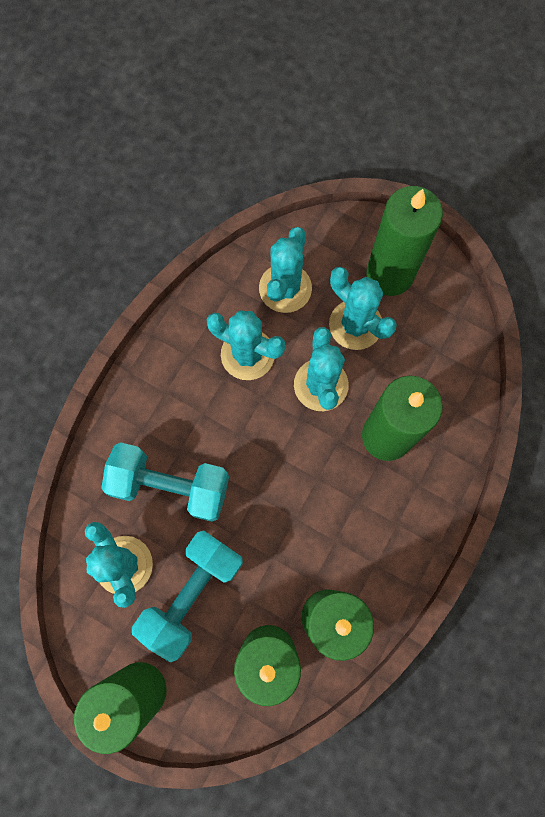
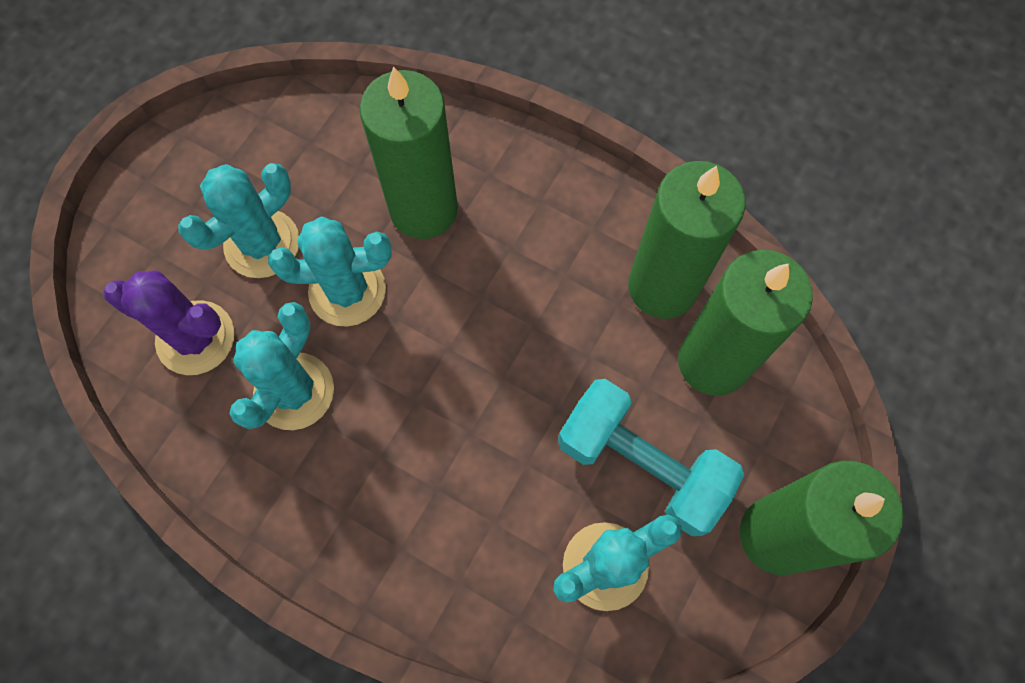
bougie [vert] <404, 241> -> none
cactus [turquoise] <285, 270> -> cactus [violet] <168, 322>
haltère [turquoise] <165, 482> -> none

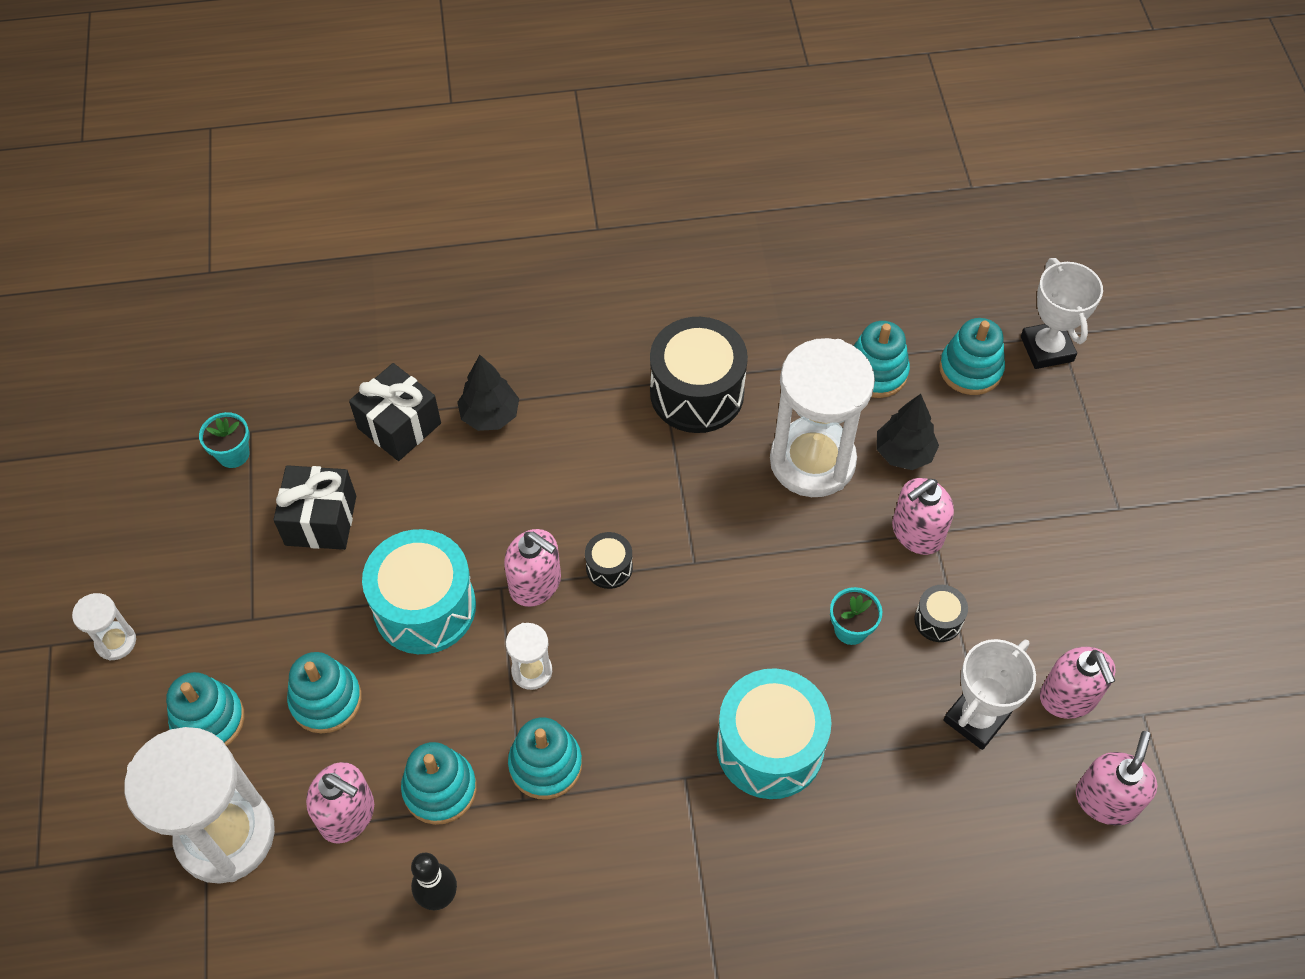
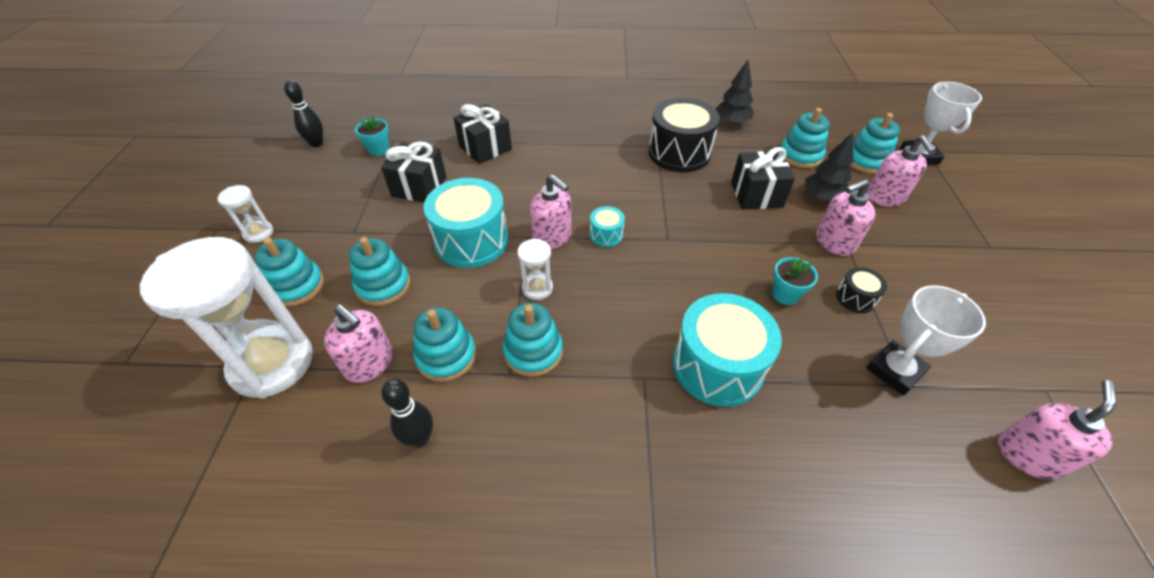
sablier [blanc] <822, 417> -> cadeau [noir] <763, 178>
arbre [noir] <488, 393> -> arbre [noir] <734, 92>, move
tambour [noir] <609, 560> -> tambour [turquoise] <607, 226>
distributeur de savon [rose] <1078, 683> -> distributeur de savon [rose] <901, 171>, move
none -> quille [noir] <303, 113>

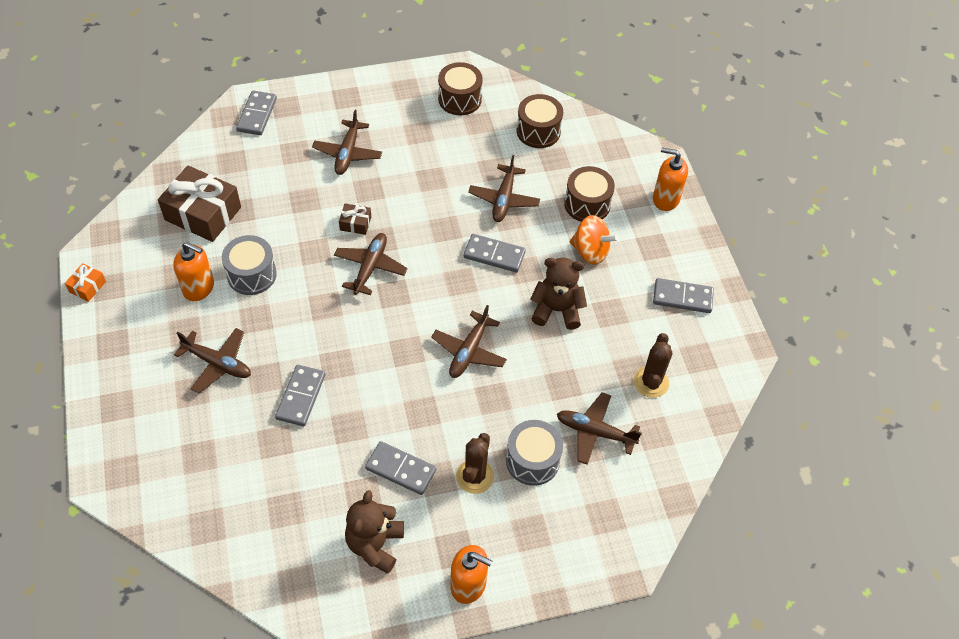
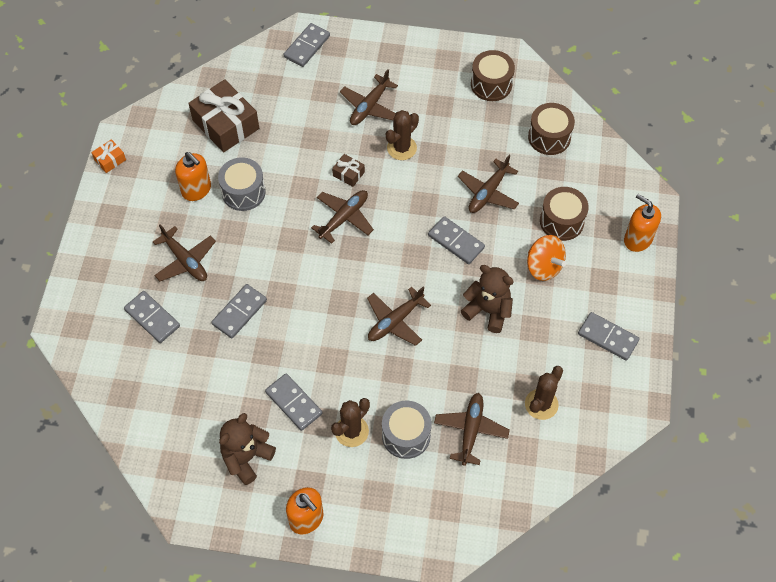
avion [marron] <599, 428> -> avion [marron] <472, 429>, 60 degrees clockwise
none -> cactus [marron] <402, 135>
none -> domino [gris] <152, 317>

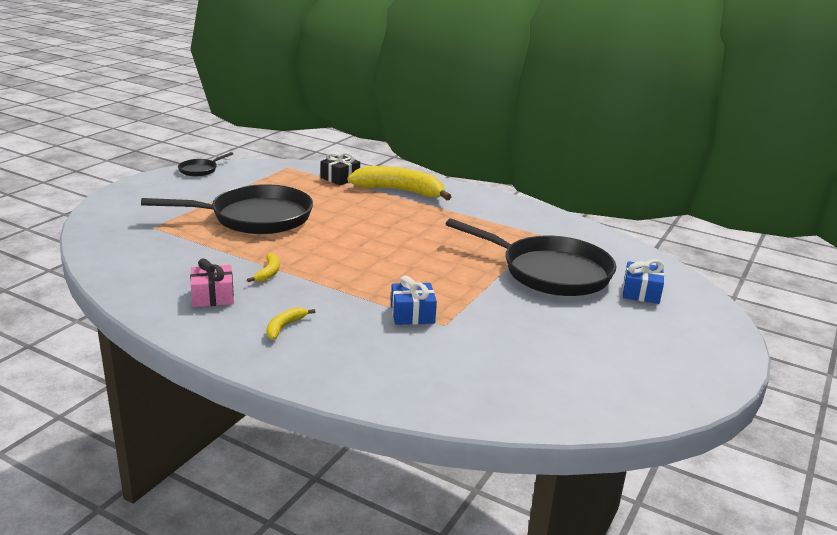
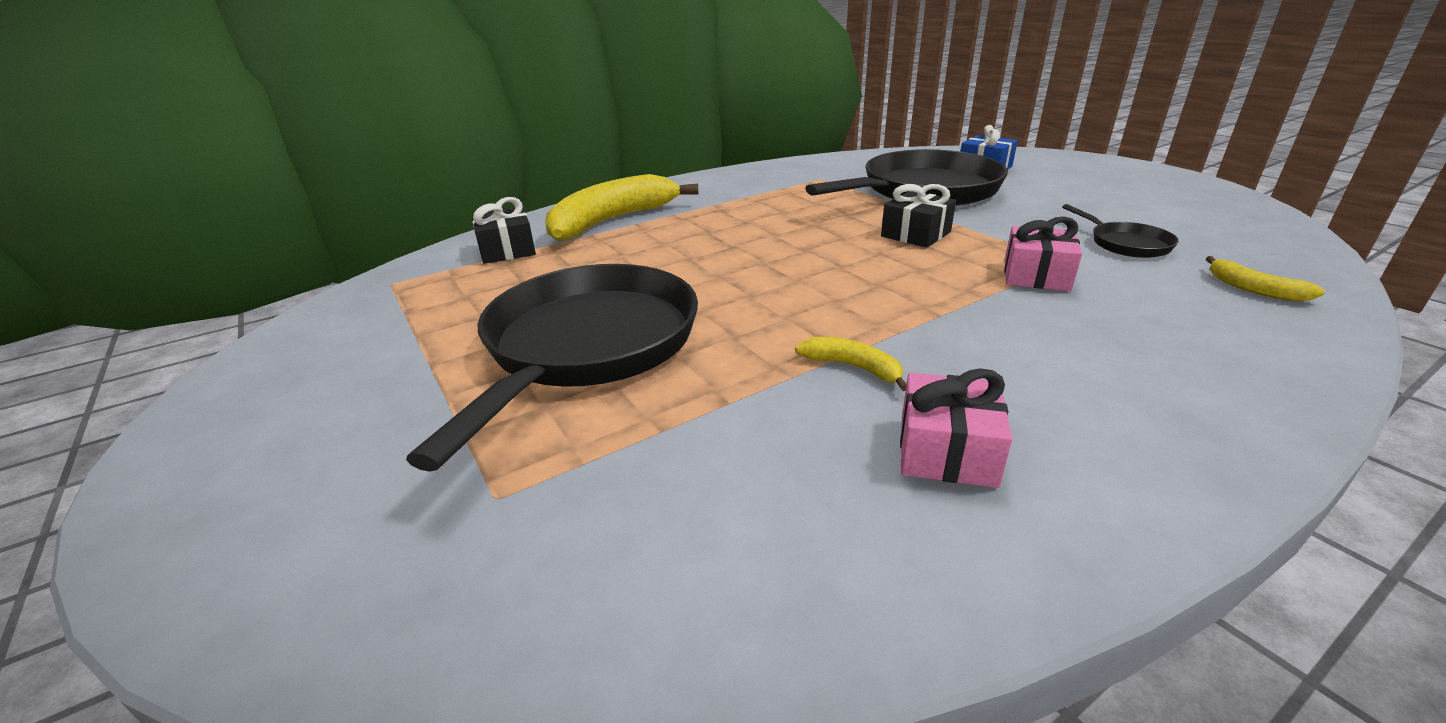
poêle [noir] <205, 164> -> poêle [noir] <1120, 231>, move
cadeau [bleu] <414, 300> -> cadeau [rose] <1043, 253>
banane [jaune] <290, 323> -> banane [jaune] <1265, 279>, move
none -> cadeau [noir] <918, 216>

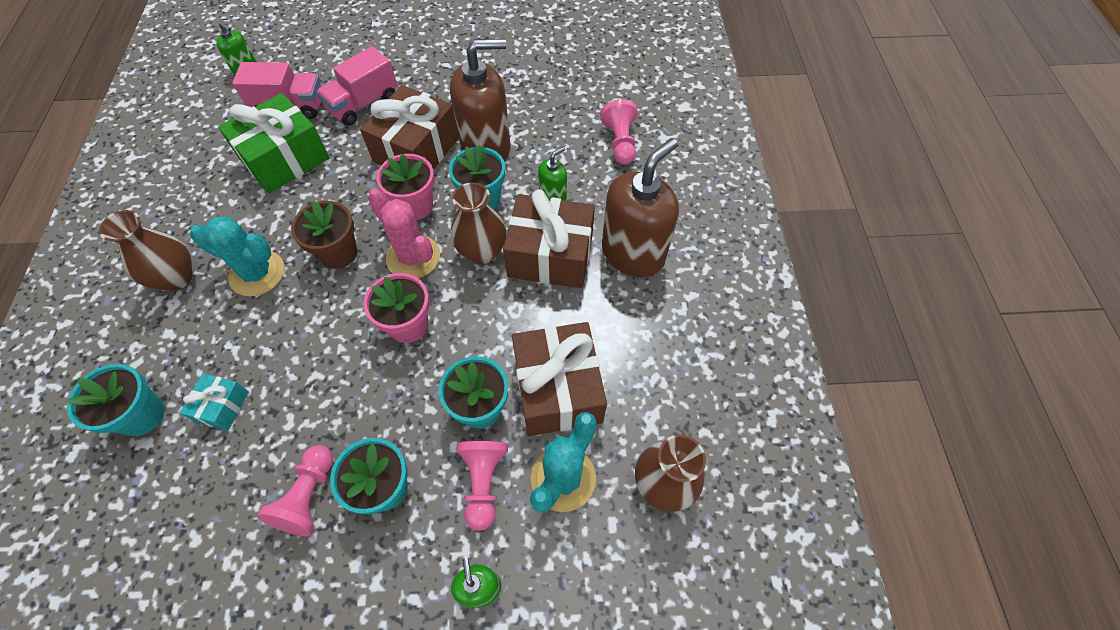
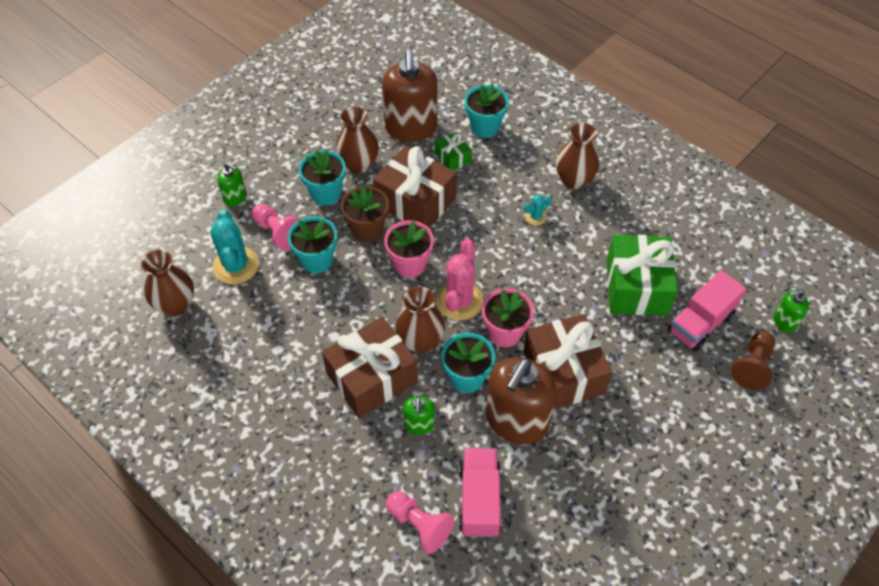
camion [rose] <356, 86> -> camion [rose] <480, 492>, move
distributeur de savon [marron] <640, 207> -> distributeur de savon [marron] <410, 95>, move
cactus [rose] <404, 233> -> cactus [rose] <459, 280>, 75 degrees counterclockwise
pot de fleurs [marron] <324, 235> -> pot de fleurs [marron] <365, 214>, move
cactus [turquoise] <237, 256> -> cactus [turquoise] <538, 210>, x0.48
cadeau [marron] <559, 379> -> cadeau [marron] <415, 187>, move
cadeau [turquoise] <214, 402> -> cadeau [vert] <453, 151>
pion [rose] <295, 490> -> vase [marron] <357, 140>
none -> pion [marron] <753, 360>

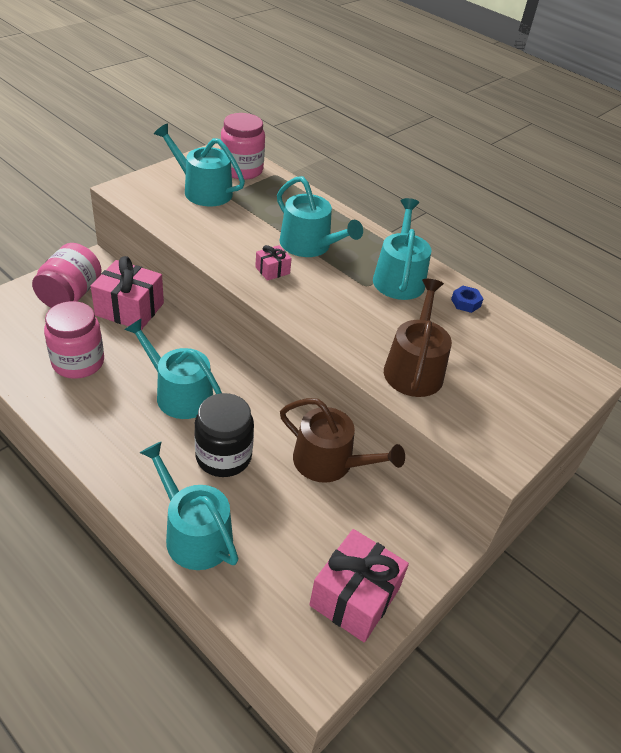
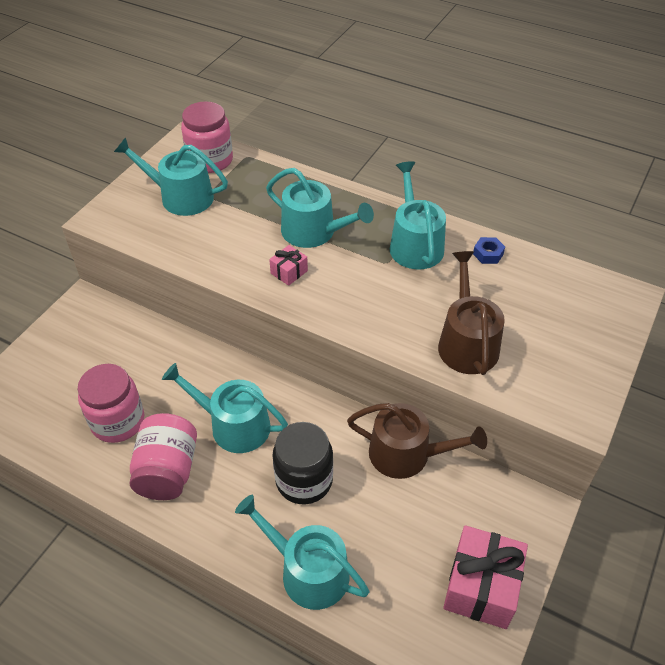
bocal [rose] <67, 275> -> bocal [rose] <163, 456>, move
cadeau [rose] <127, 293> -> none

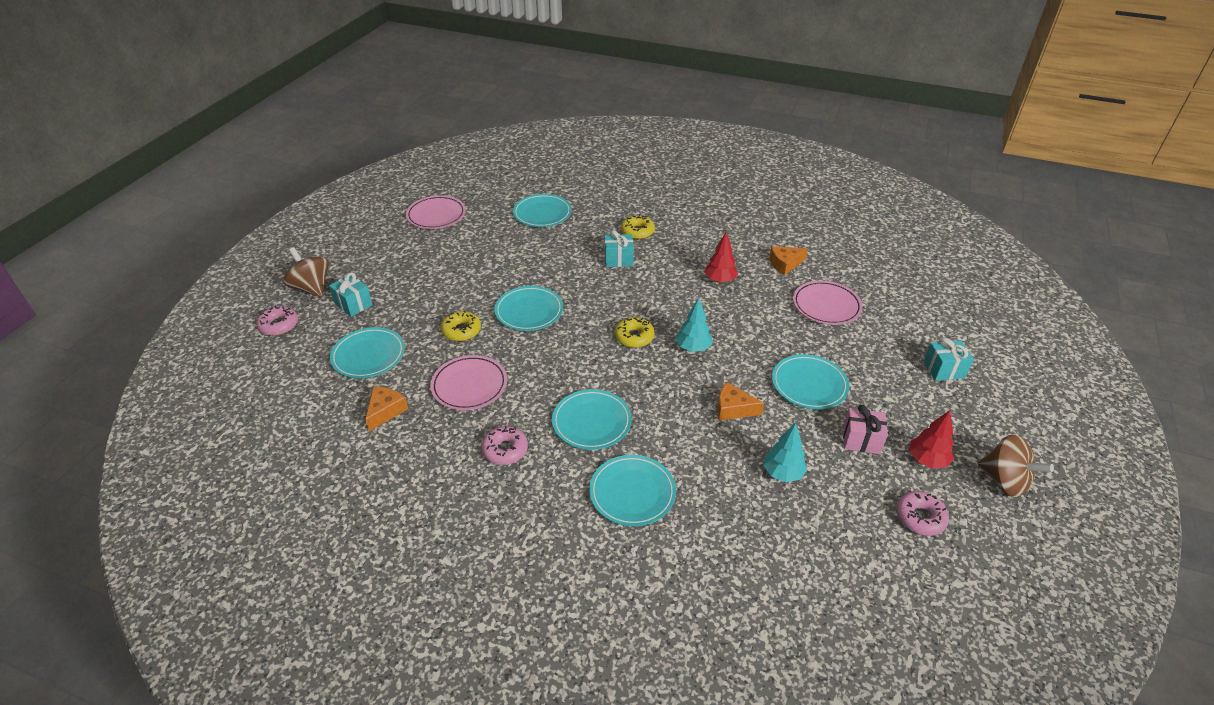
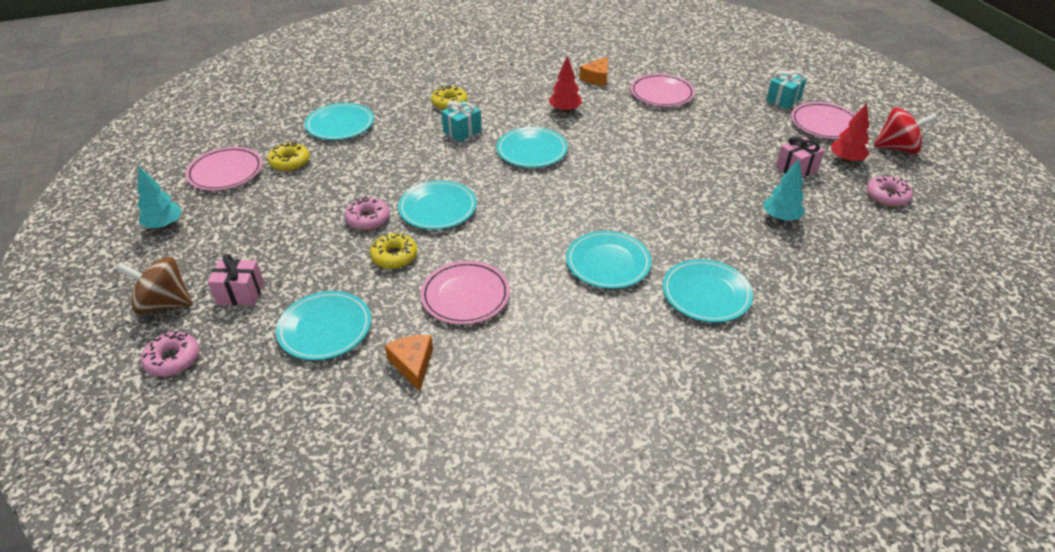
cadeau [turquoise] <350, 294> -> cadeau [rose] <235, 280>
arbre [turquoise] <694, 325> -> arbre [turquoise] <159, 198>, move
beignet [jaune] <634, 332> -> beignet [jaune] <289, 156>, move
assiette [turquoise] <810, 381> -> assiette [turquoise] <532, 147>, move
fromage [orange] <740, 401> -> none
beignet [rose] <504, 445> -> beignet [rose] <367, 213>, move
toupie [marron] <1015, 465> -> toupie [rouge] <906, 130>
none -> assiette [rose] <823, 120>

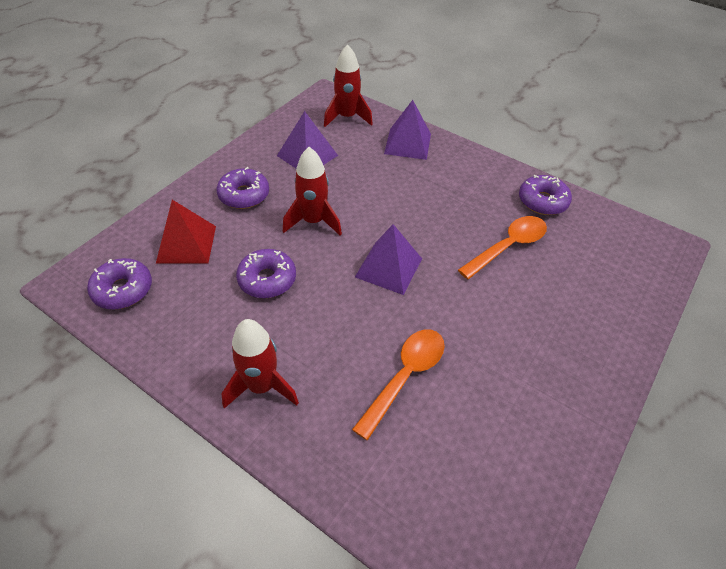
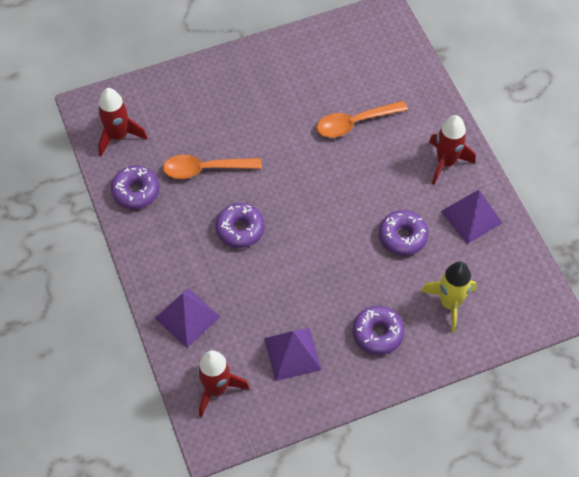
fusée [rouge] <312, 191> -> fusée [rouge] <123, 122>, move
pyramide [rouge] <186, 231> -> fusée [jaune] <449, 297>
pyramide [violet] <388, 259> -> pyramide [violet] <471, 217>, move
beignet [violet] <119, 283> -> beignet [violet] <240, 225>, move

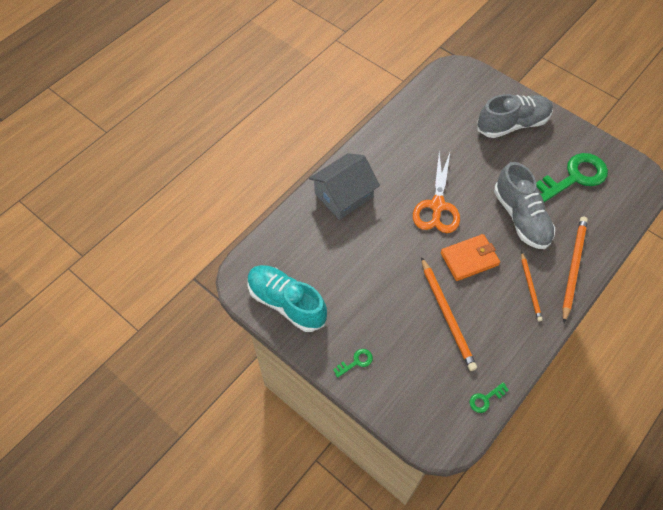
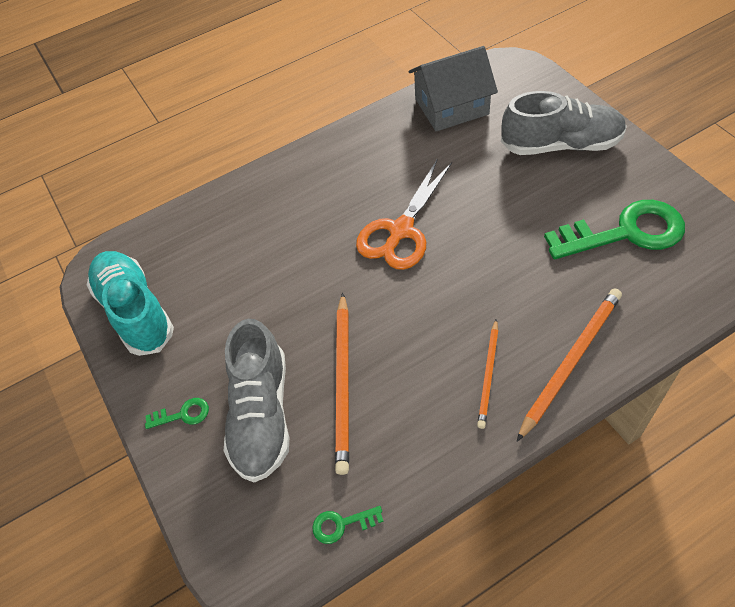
maison [gris] <344, 186> -> maison [gris] <453, 88>, move
chaussure [gris] <524, 205> -> chaussure [gris] <256, 400>, move
portefeuille [orange] <470, 257> -> none

